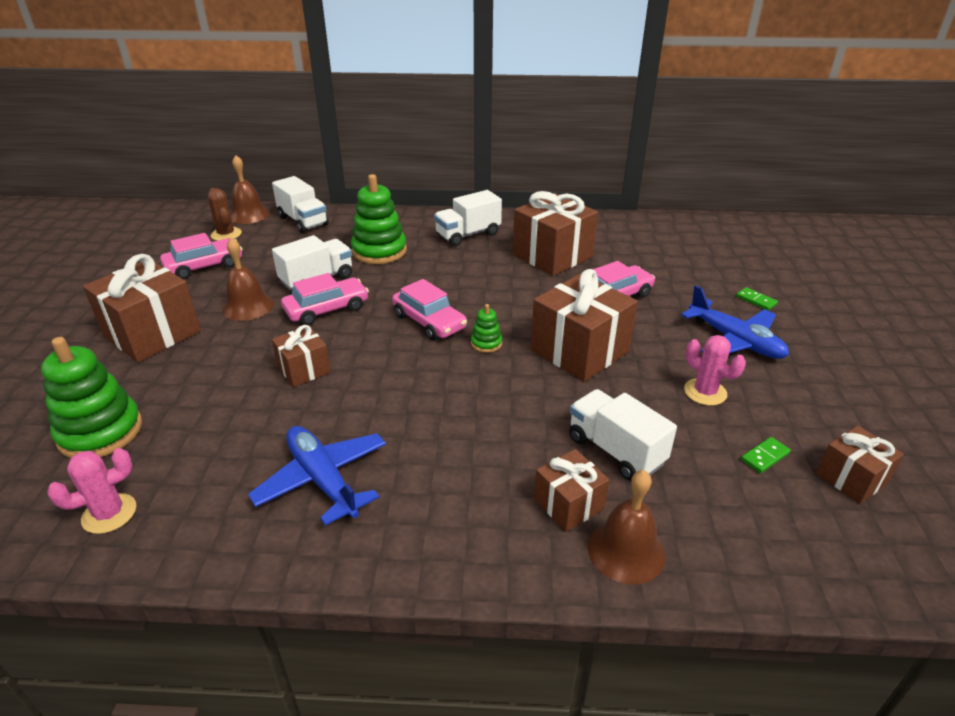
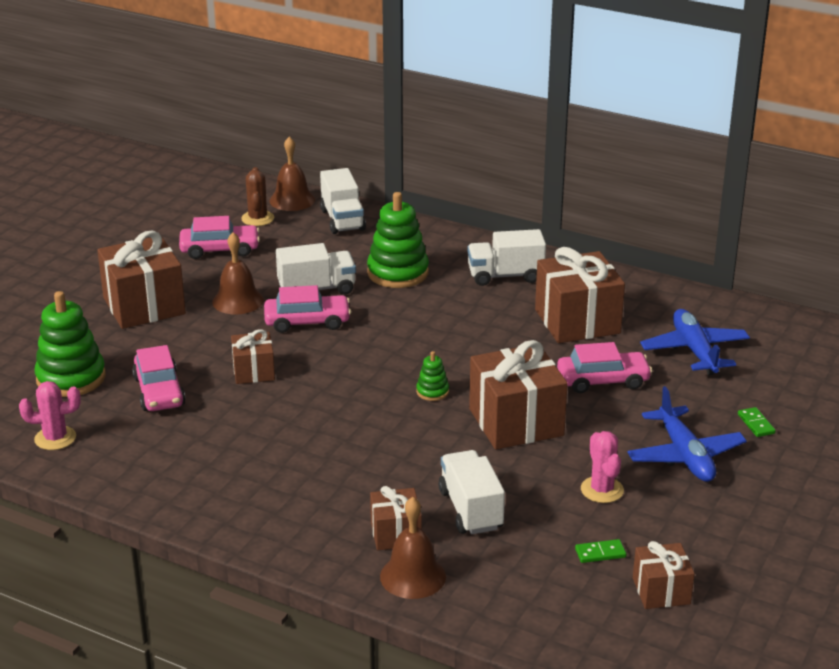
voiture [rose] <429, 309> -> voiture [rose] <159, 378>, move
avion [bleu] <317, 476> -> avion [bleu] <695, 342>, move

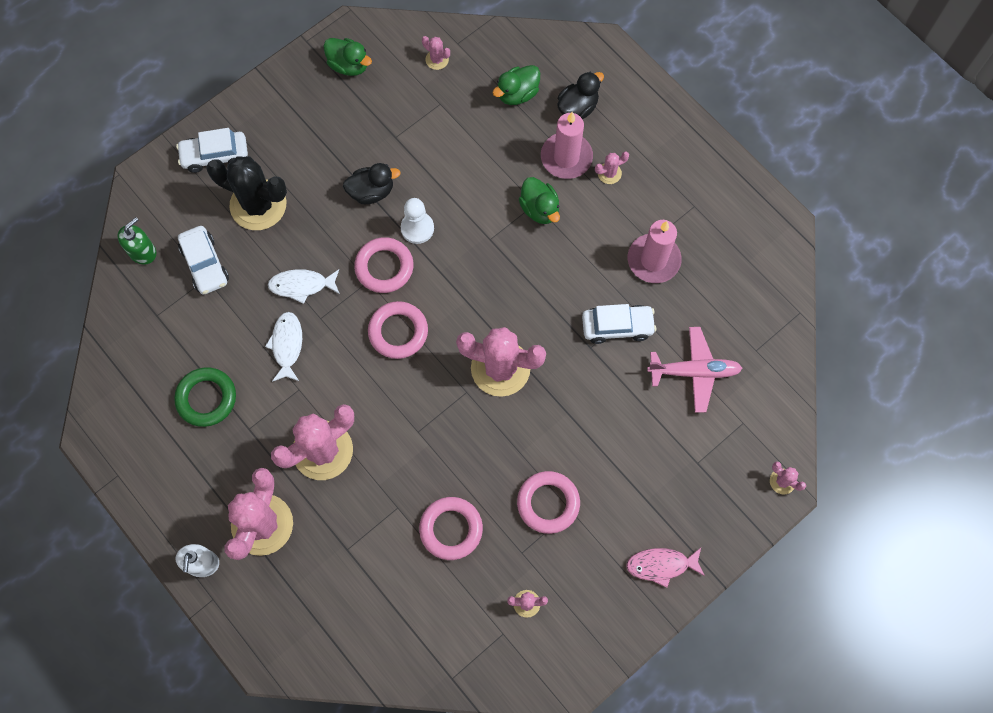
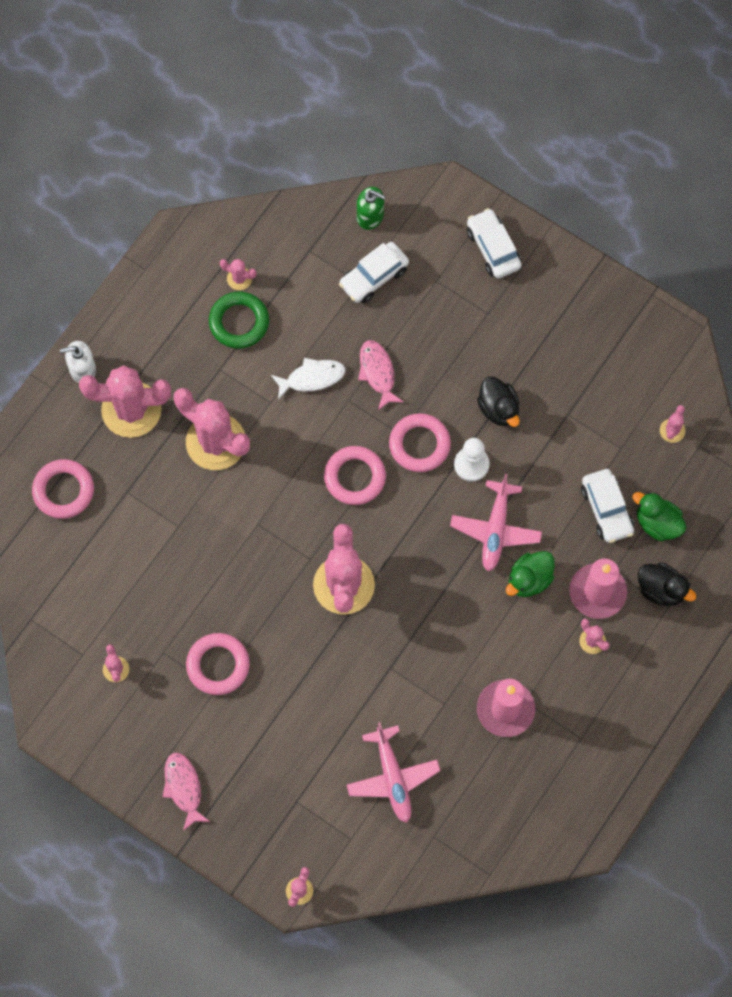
canard [vert] <348, 57> -> none
cactus [noir] <246, 193> -> none
poisson [blanc] <304, 286> -> poisson [rose] <380, 375>
voiture [blanc] <619, 324> -> voiture [blanc] <607, 506>, move
anneau [rose] <451, 528> -> anneau [rose] <63, 489>, move
none -> cactus [rose] <238, 274>
none -> avion [rose] <496, 522>

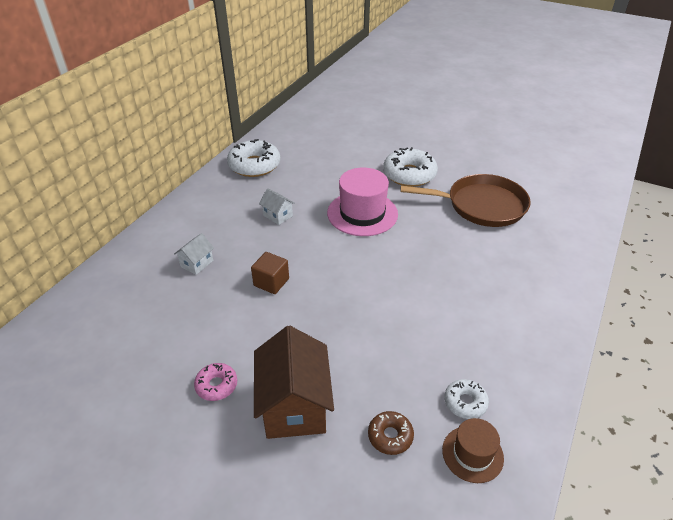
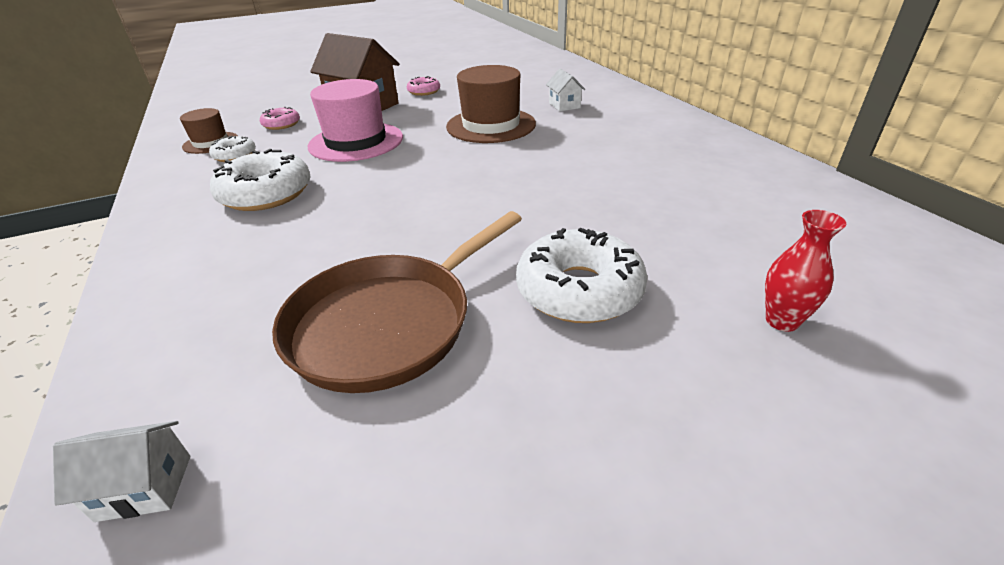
beignet [blanc] <253, 158> -> beignet [blanc] <260, 180>, move
chapeau [rose] <362, 202> -> chapeau [rose] <355, 120>, move
maison [blanc] <277, 206> -> maison [blanc] <121, 471>, move
cube [marron] <270, 273> -> chapeau [marron] <491, 104>
beignet [marron] <391, 433> -> beignet [rose] <280, 118>
none -> vase [rouge] <805, 271>

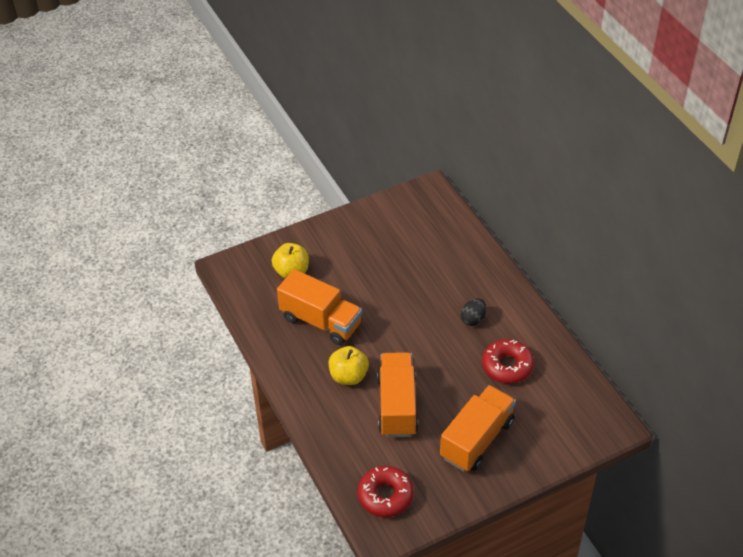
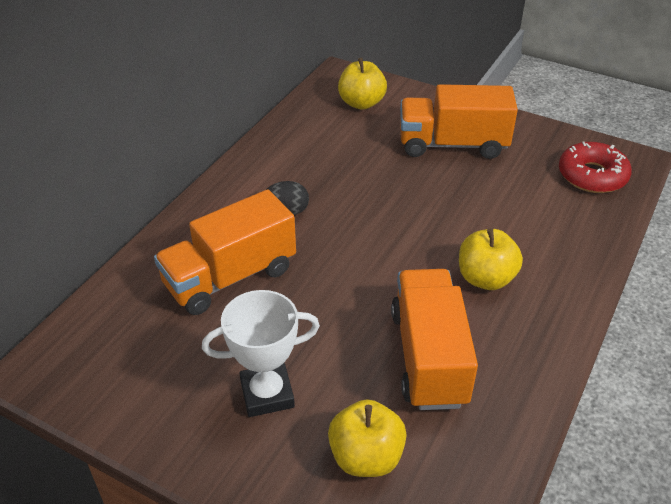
beignet [rouge] <508, 361> -> none
camion [orange] <397, 394> -> camion [orange] <225, 252>, move
none -> pomme [jaune] <362, 84>
none -> trophée [blanc] <261, 353>

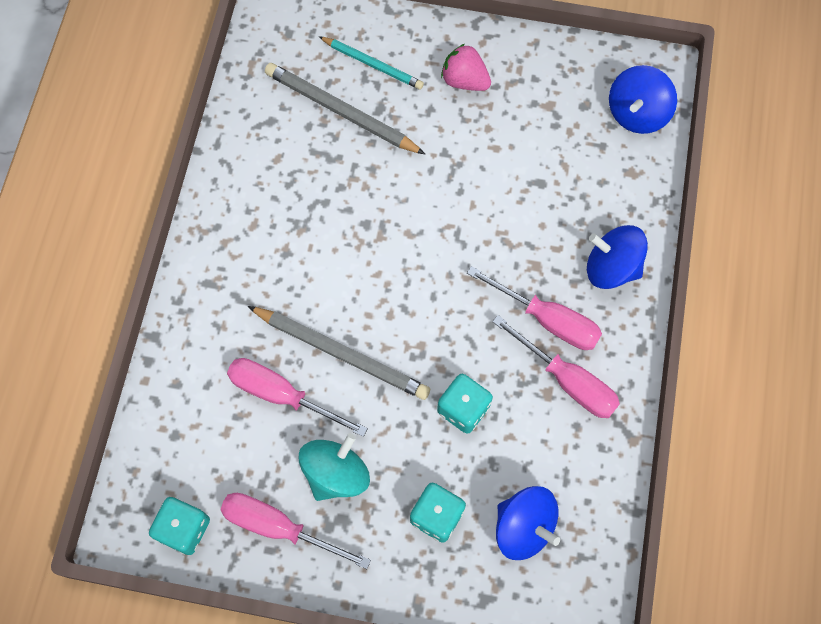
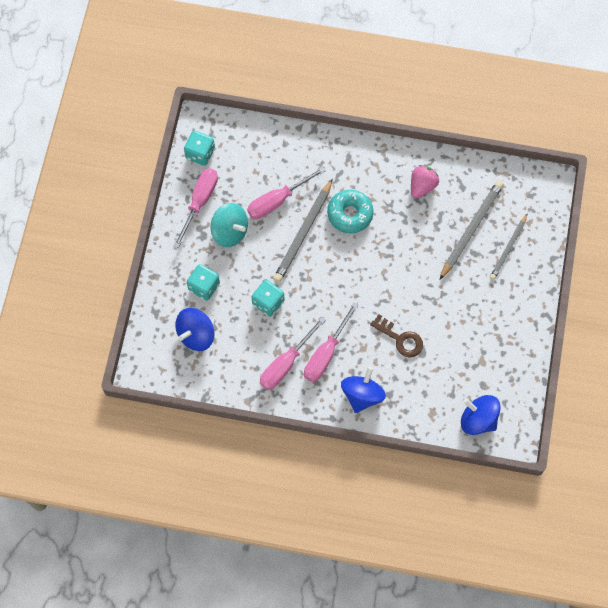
crayon [turquoise] <371, 63> -> crayon [gris] <509, 246>
fraise [rose] <466, 67> -> fraise [rose] <425, 181>, move
tournevis [rose] <297, 397> -> tournevis [rose] <286, 193>, 150 degrees counterclockwise
none -> beignet [turquoise] <350, 211>
none -> clé [marron] <396, 335>

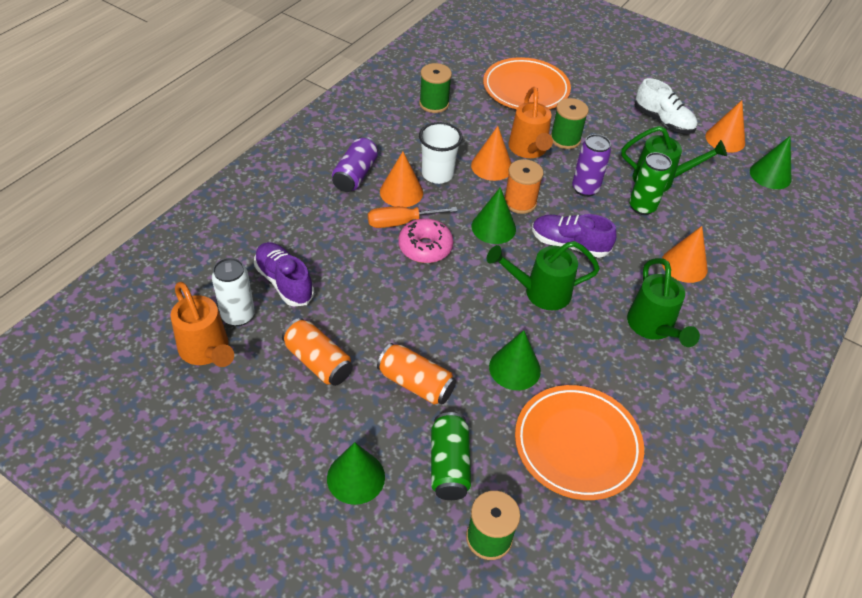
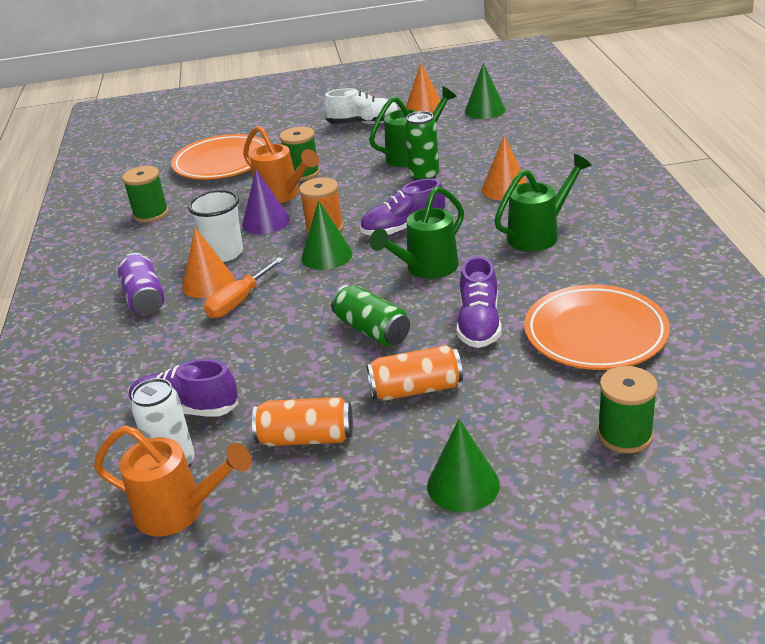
cône [orange] <491, 153> -> cône [violet] <266, 201>
canette [violet] <591, 165> -> none
beignet [rose] <426, 241> -> none
arrosoir [vert] <663, 302> -> arrosoir [vert] <543, 202>, 75 degrees counterclockwise
cône [vert] <515, 360> -> chaussure [violet] <479, 302>
canette [vert] <451, 456> -> canette [vert] <370, 315>, move

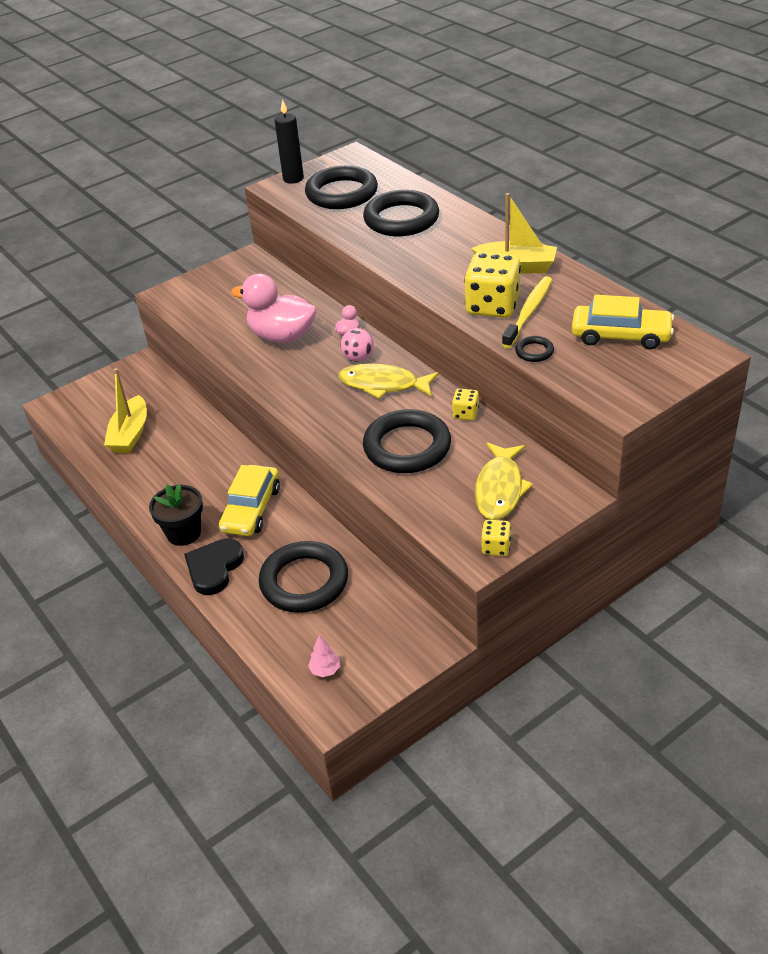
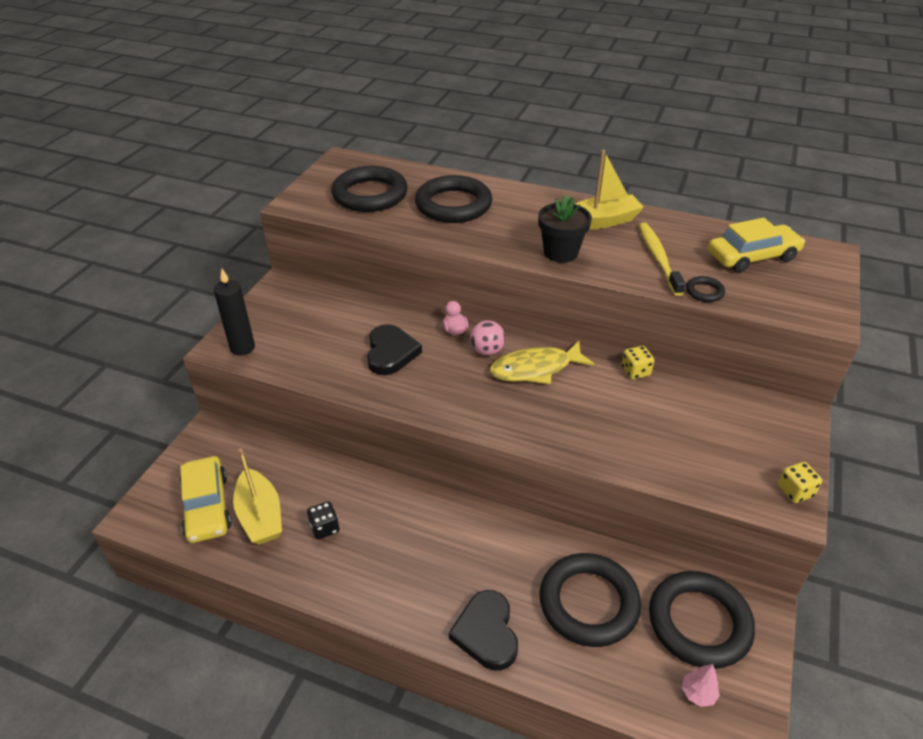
bougie [noir] <289, 141> -> bougie [noir] <234, 312>, move
dé [jaune] <492, 285> -> none
canard [rose] <274, 308> -> cœur [noir] <394, 349>
anneau [noir] <407, 441> -> anneau [noir] <702, 620>, move
poisson [jaune] <504, 481> -> none
voiture [jaune] <249, 500> -> voiture [jaune] <206, 499>, move
pot de fleurs [noir] <176, 515> -> pot de fleurs [noir] <565, 229>, move
none -> dé [noir] <323, 520>

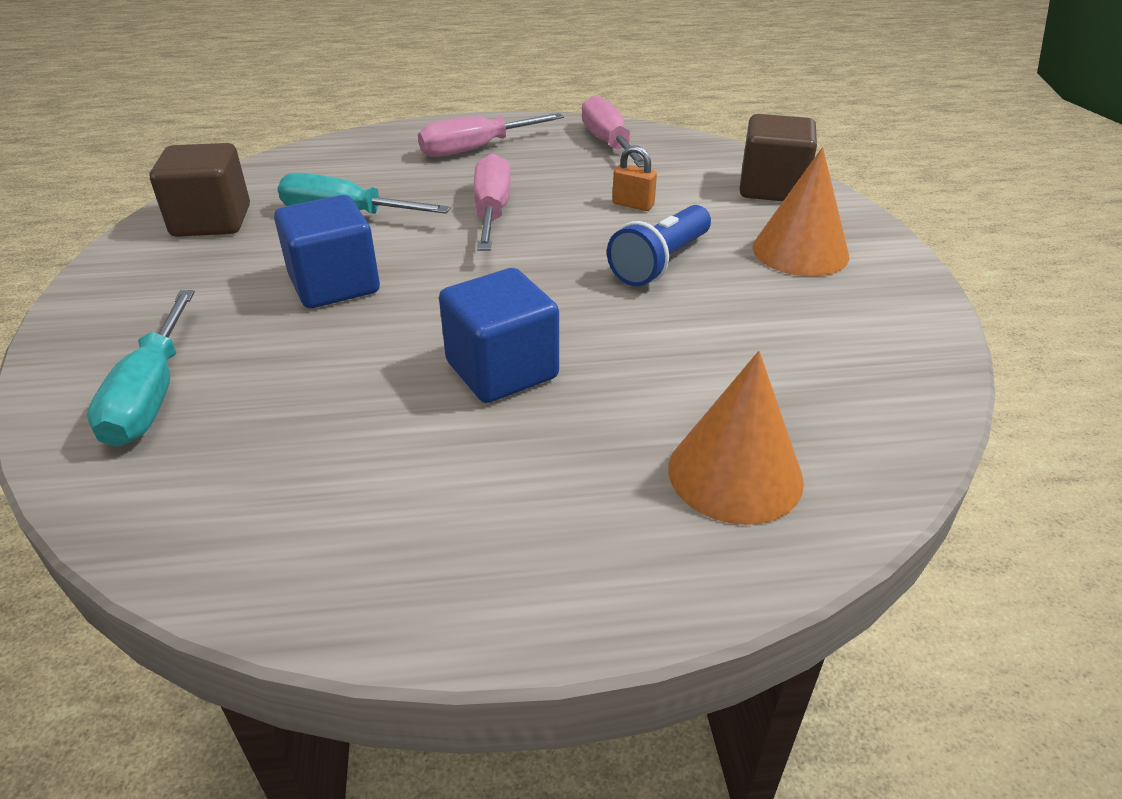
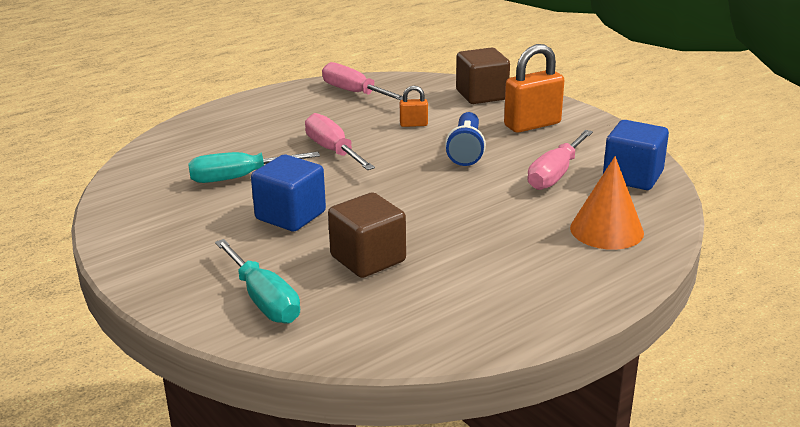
tournevis [rose] <491, 135> -> tournevis [rose] <560, 160>, move
cube [marron] <200, 190> -> cube [marron] <367, 235>, move
cône [orange] <800, 211> -> cadenas [orange] <534, 88>
cube [bleu] <499, 335> -> cube [bleu] <636, 155>, move

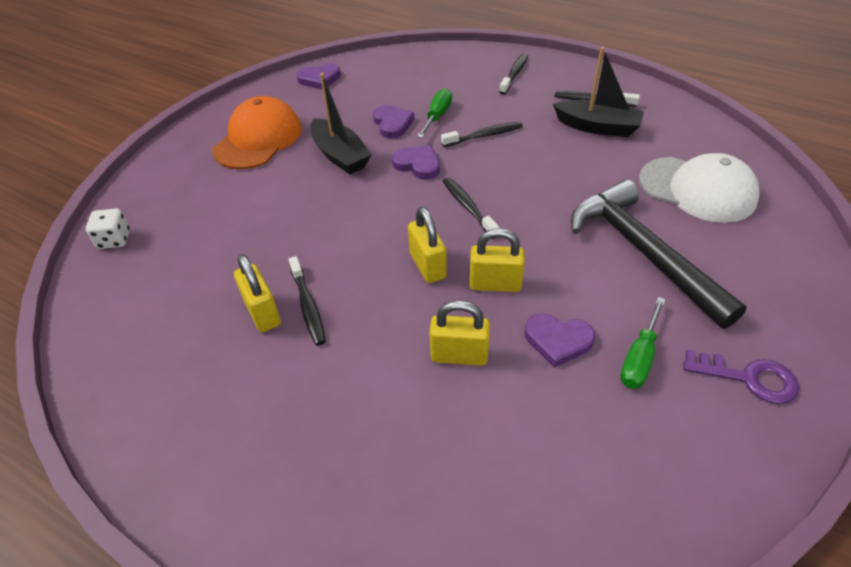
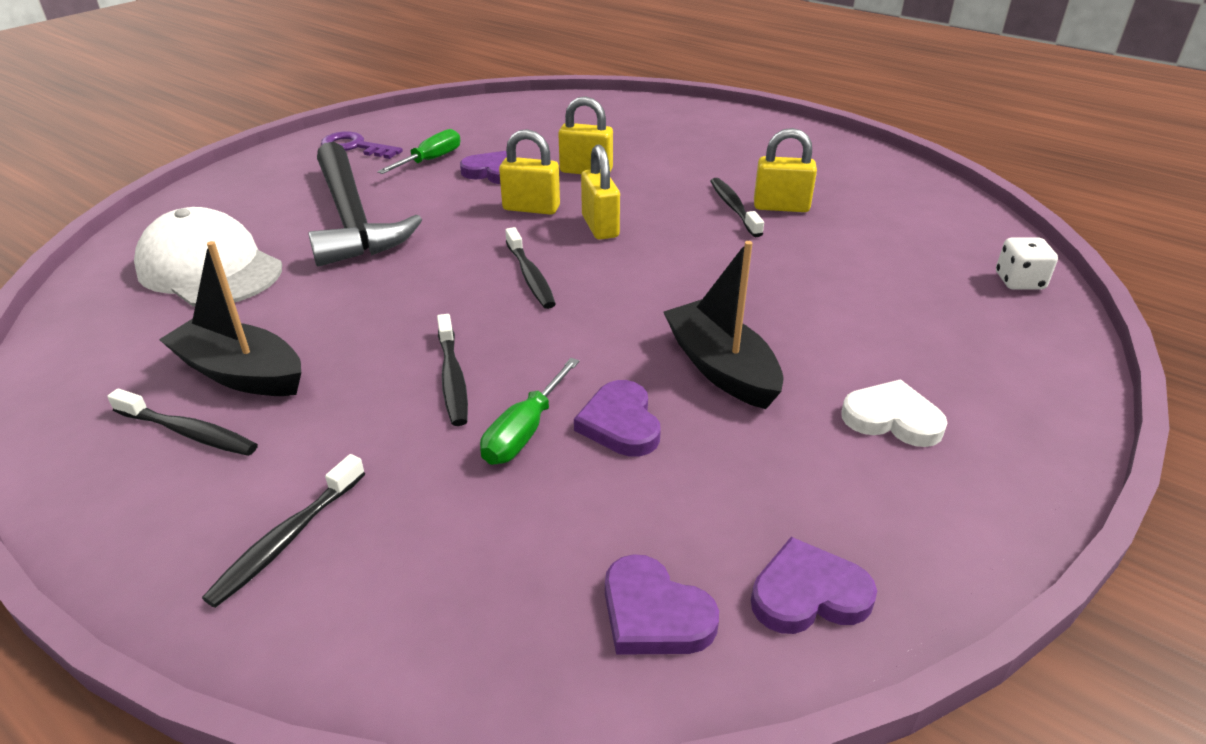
casquette [orange] <257, 132> -> cœur [blanc] <894, 413>
brosse à dents [noir] <482, 134> -> brosse à dents [noir] <452, 370>, 90 degrees counterclockwise
cœur [violet] <416, 162> -> cœur [violet] <662, 604>, move
cadenas [jaune] <257, 293> -> cadenas [jaune] <785, 170>, 60 degrees counterclockwise

